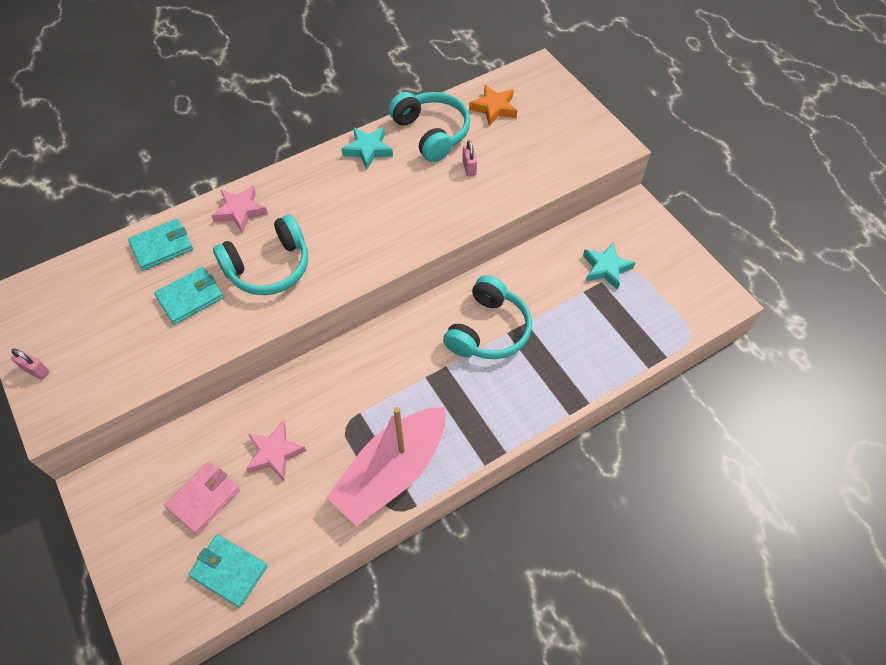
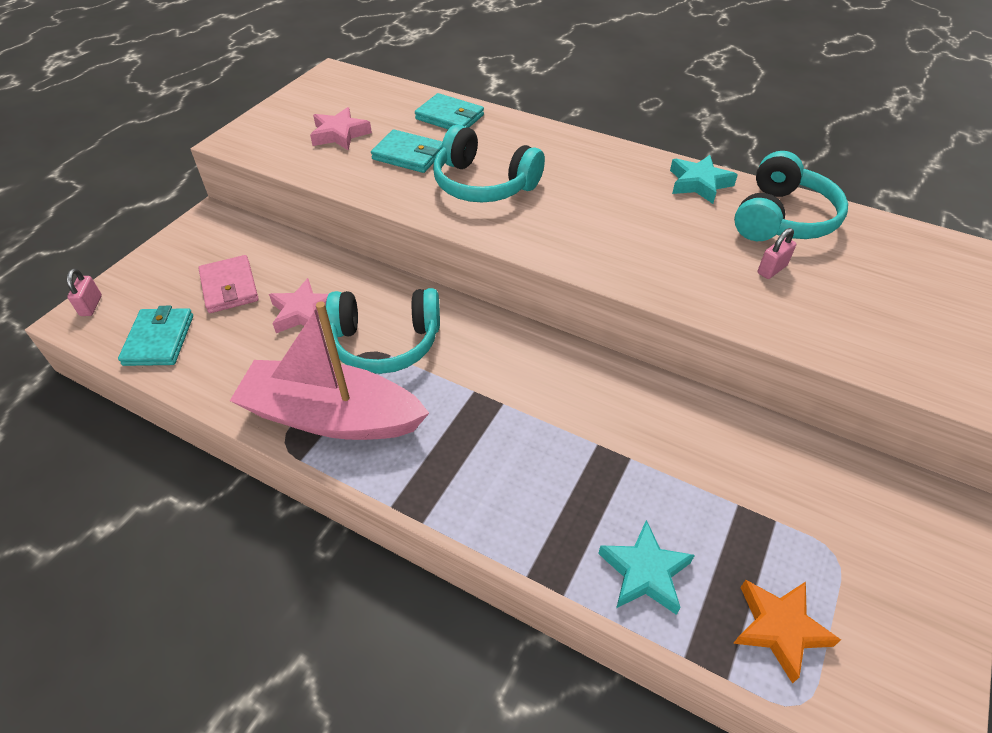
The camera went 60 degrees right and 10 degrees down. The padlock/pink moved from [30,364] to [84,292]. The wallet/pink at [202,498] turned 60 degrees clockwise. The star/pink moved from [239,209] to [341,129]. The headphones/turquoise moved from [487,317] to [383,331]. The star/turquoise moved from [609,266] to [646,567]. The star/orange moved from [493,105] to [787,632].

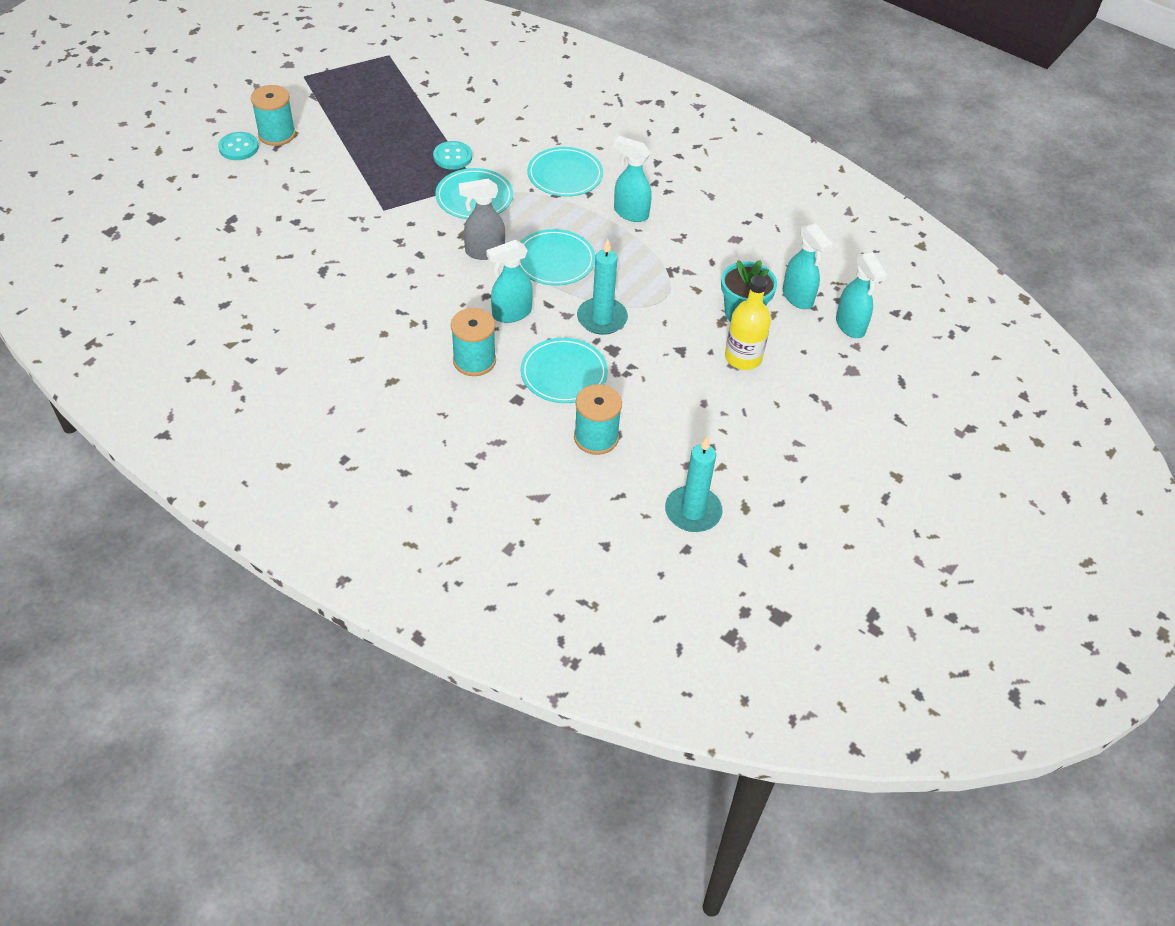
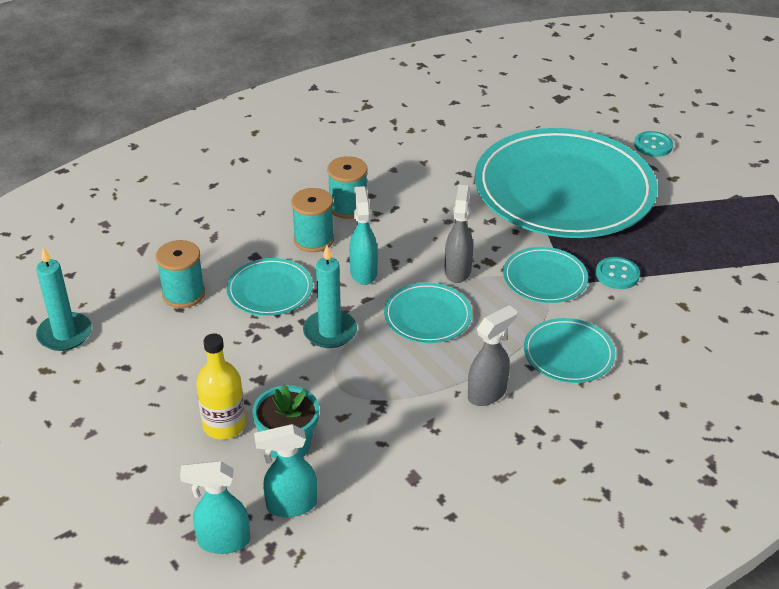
The camera went 110 degrees right and 10 degrees down. The spool/turquoise moved from [273,115] to [347,187]. The spray bottle/turquoise at [633,179] became the spray bottle/grey at [492,355]. The plate/turquoise at [566,183] appeared.

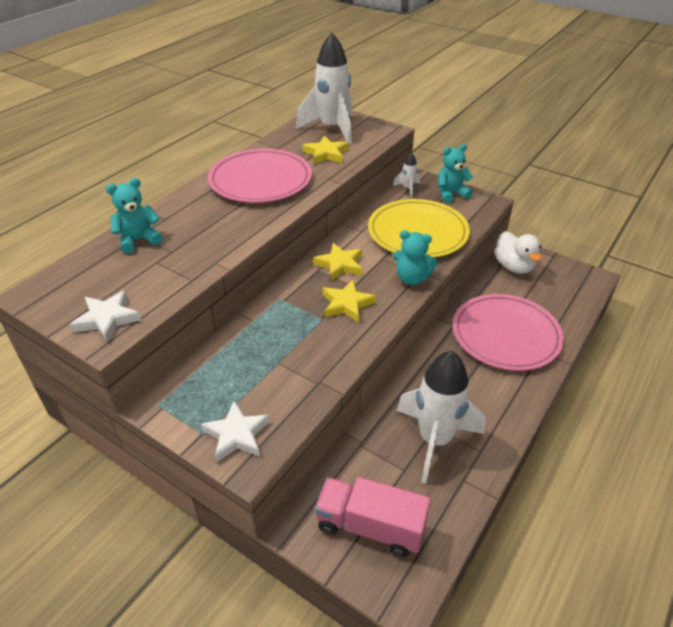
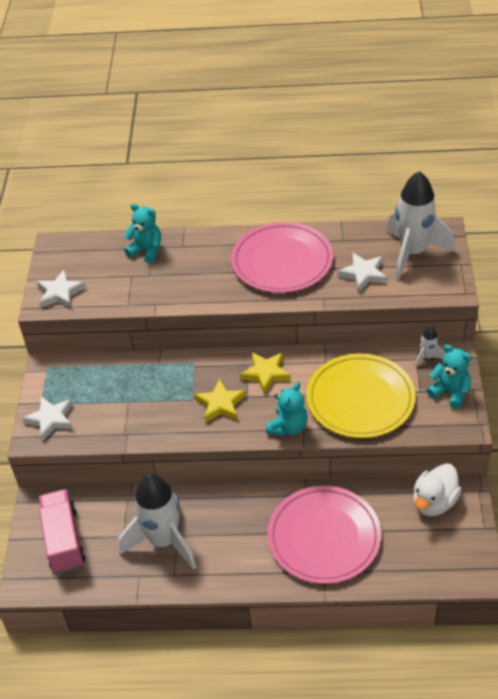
The camera went 60 degrees right and 5 degrees up. The teddy bear/turquoise at [415,257] turned 135 degrees counterclockwise. The star/yellow at [326,150] became the star/white at [362,272].

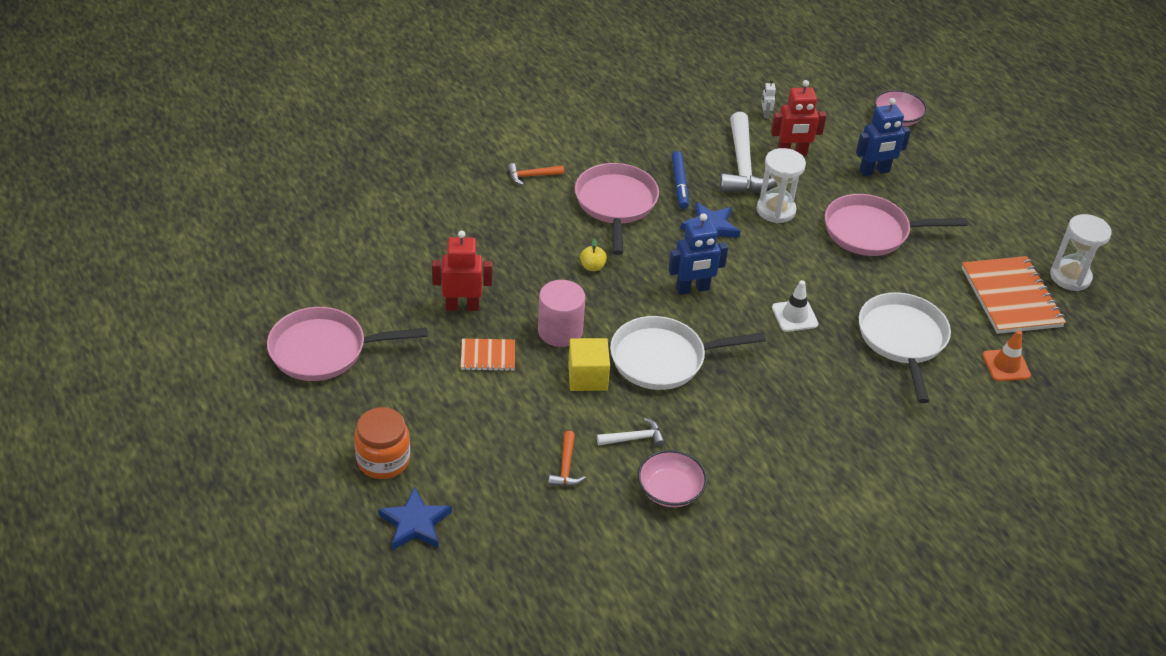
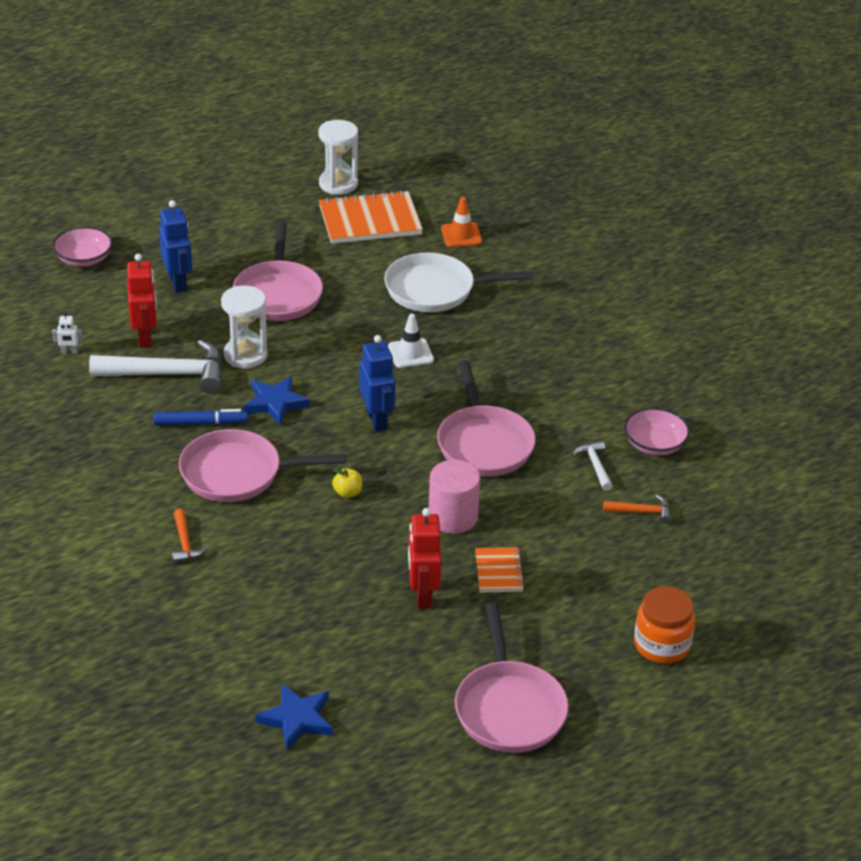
The camera went 90 degrees left and 5 degrees down. The star/blue moved from [415,518] to [294,717]. The pan/white at [688,353] became the pan/pink at [486,418]. The cube/yellow at [589,364] disappeared.

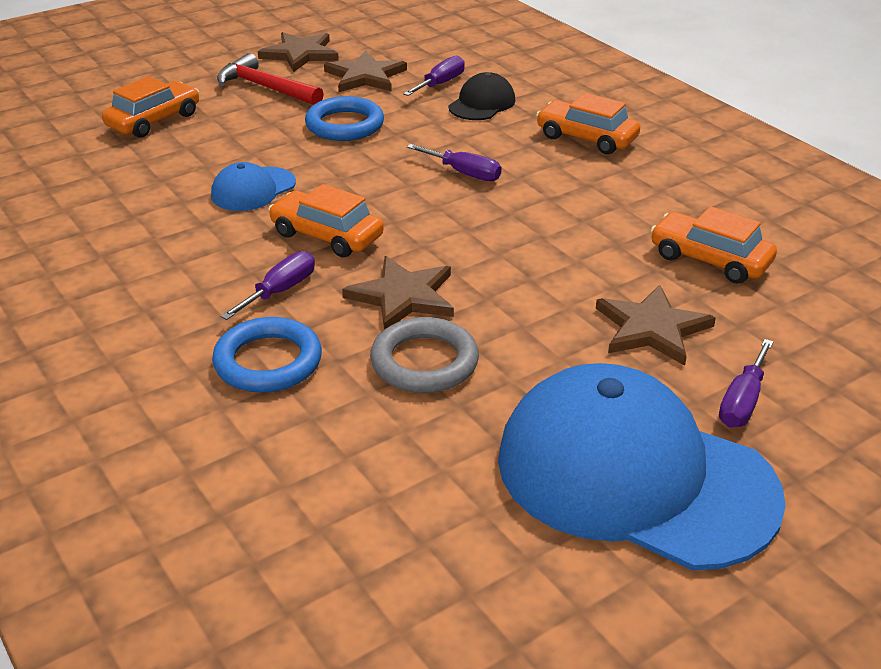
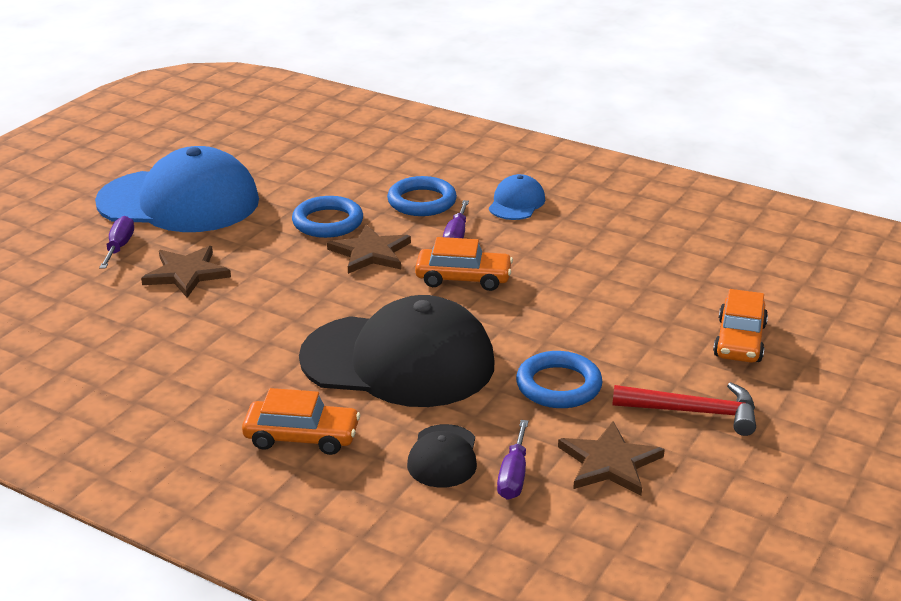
The camera went 155 degrees right and 5 degrees down. The ring/grey at [424,355] became the ring/blue at [327,217]. The screwdriver/purple at [454,162] was replaced by the cap/black at [397,351]. The cap/blue moved from [253,186] to [517,197]. The star/brown at [298,52] disappeared. The car/orange at [713,245] disappeared.

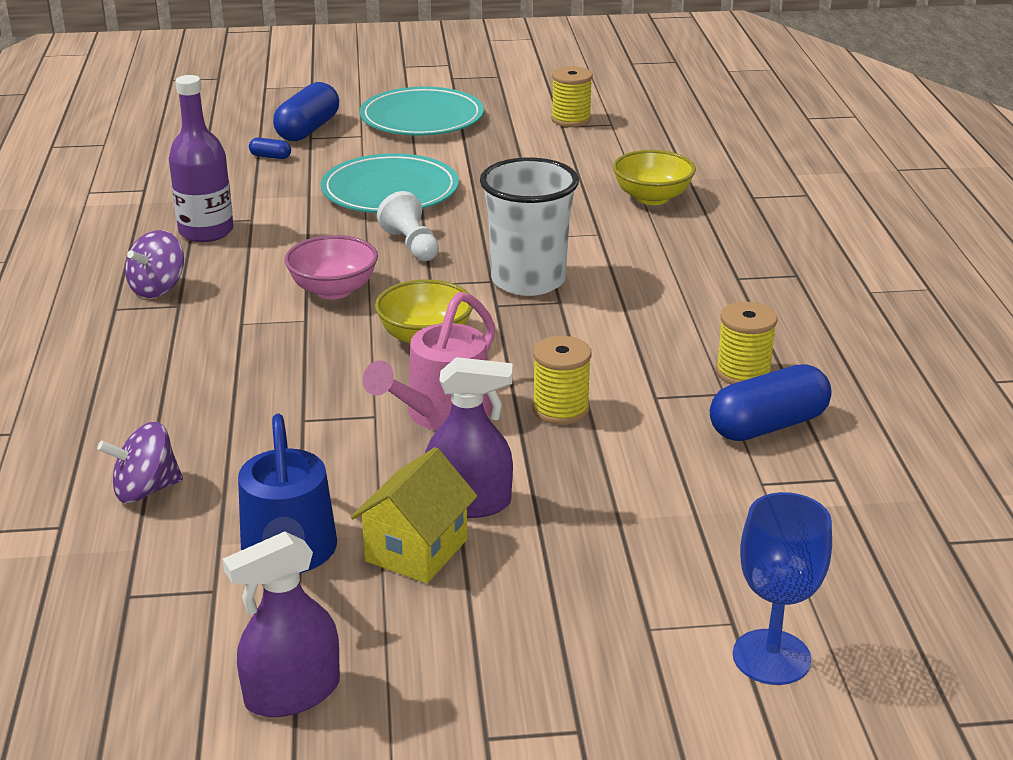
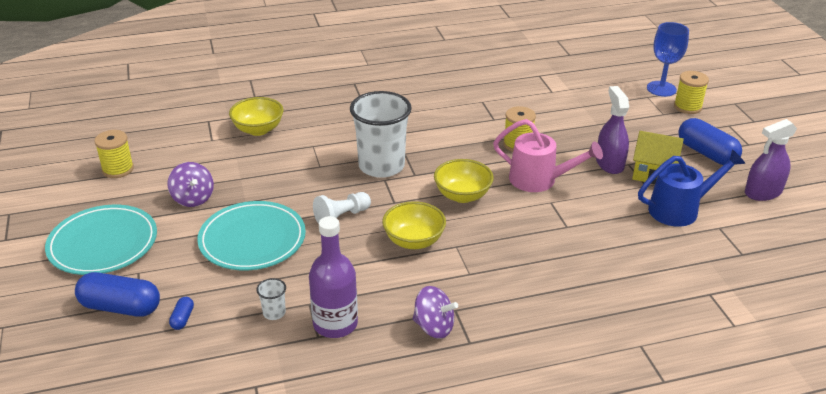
The camera went 100 degrees left and 5 degrees up. The spinning top/purple moved from [140,462] to [191,184]. The cup/white at [271,299] appeared. The bowl/pink at [331,267] became the bowl/yellow at [414,225]. The spool/yellow moved from [746,343] to [691,92]. The capsule/blue moved from [770,402] to [710,141]. The spray bottle/purple at [281,624] turned 105 degrees clockwise.

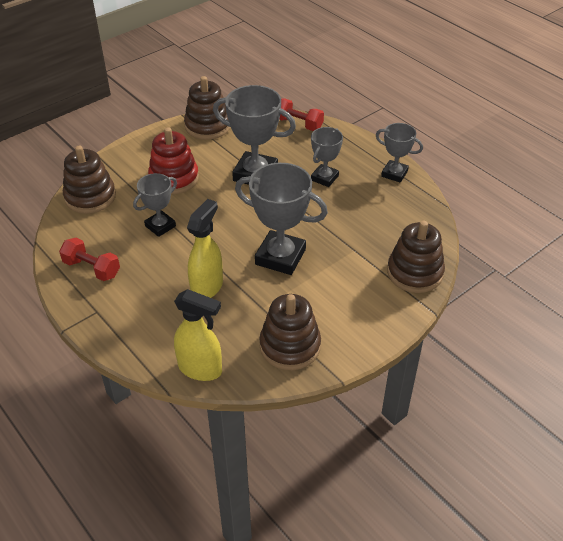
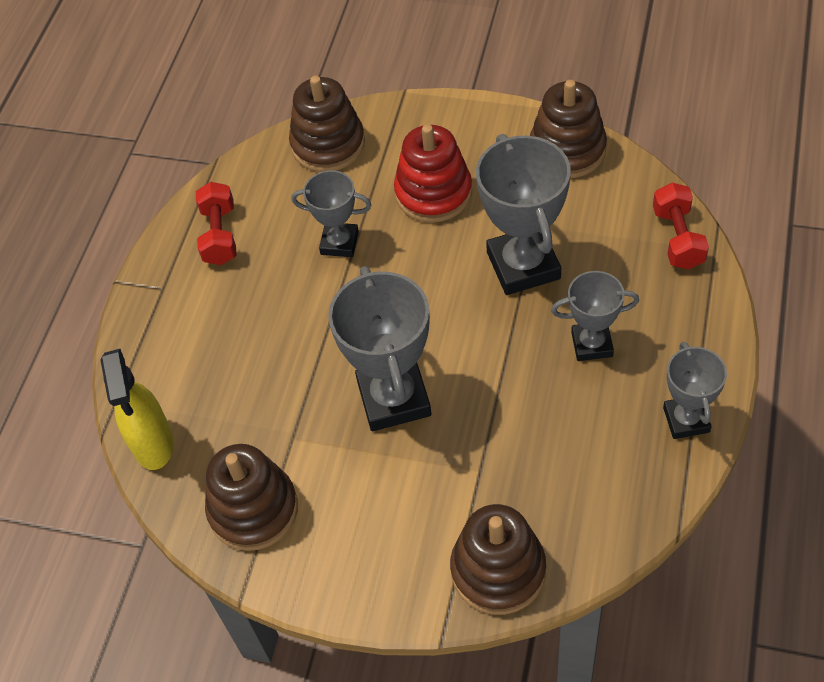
The camera went 60 degrees right and 10 degrees up. The spray bottle/yellow at [205,248] disappeared.

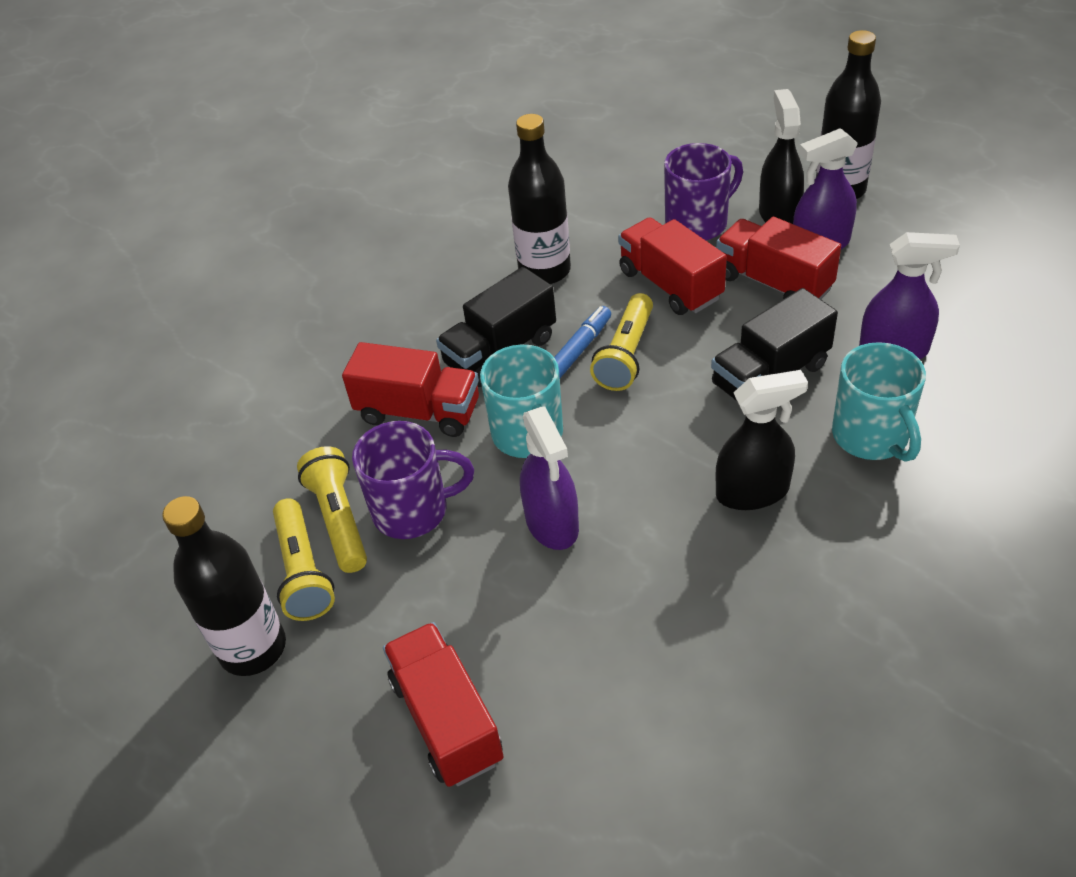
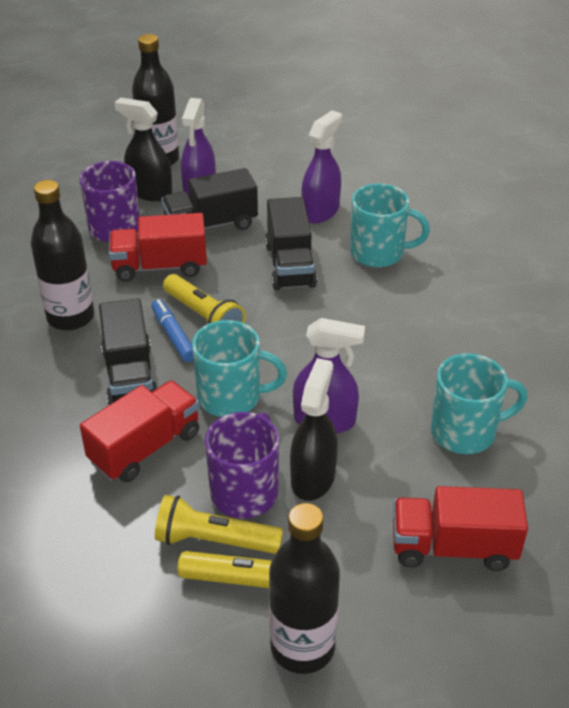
The camera went 65 degrees left and 5 degrees down. The truck/red at [778,258] became the truck/black at [209,199]. The spray bottle/black moved from [761,440] to [314,429]. The mug/turquoise at [479,403] appeared.

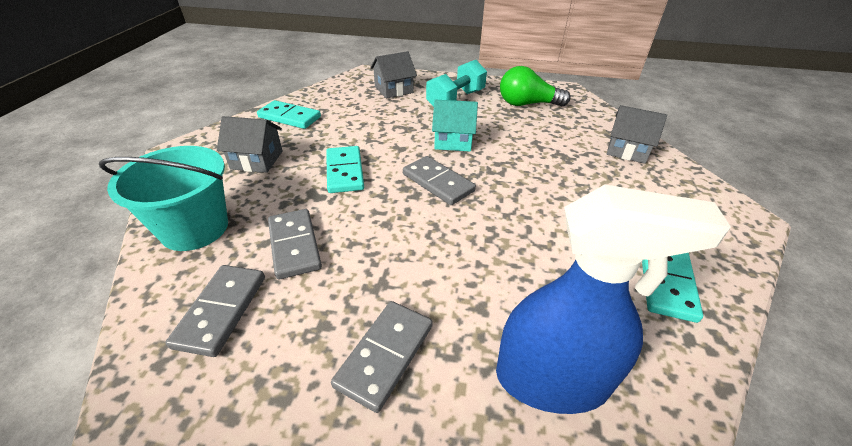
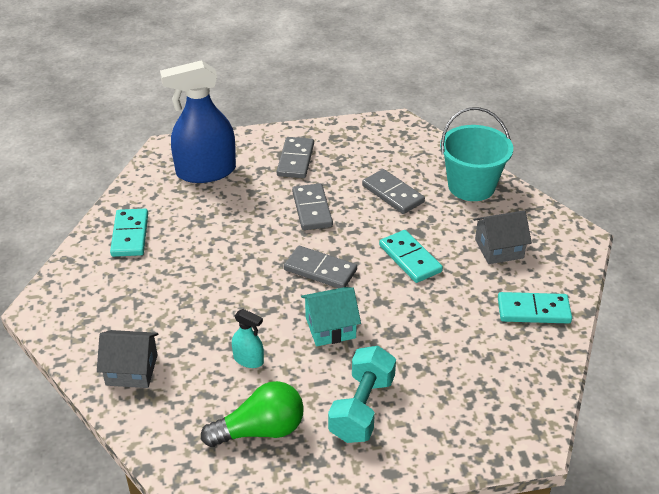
The camera went 160 degrees right and 0 degrees up. The spray bottle/turquoise at [248,338] appeared. The domino/grey moved from [215,311] to [312,206]. The house/grey at [393,75] disappeared.

